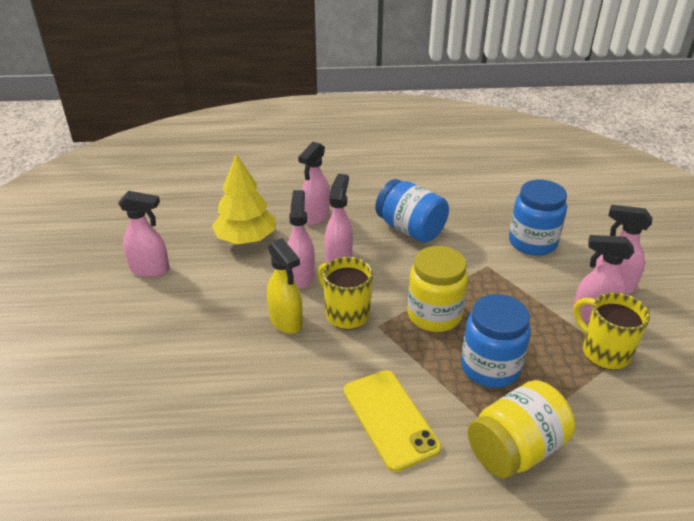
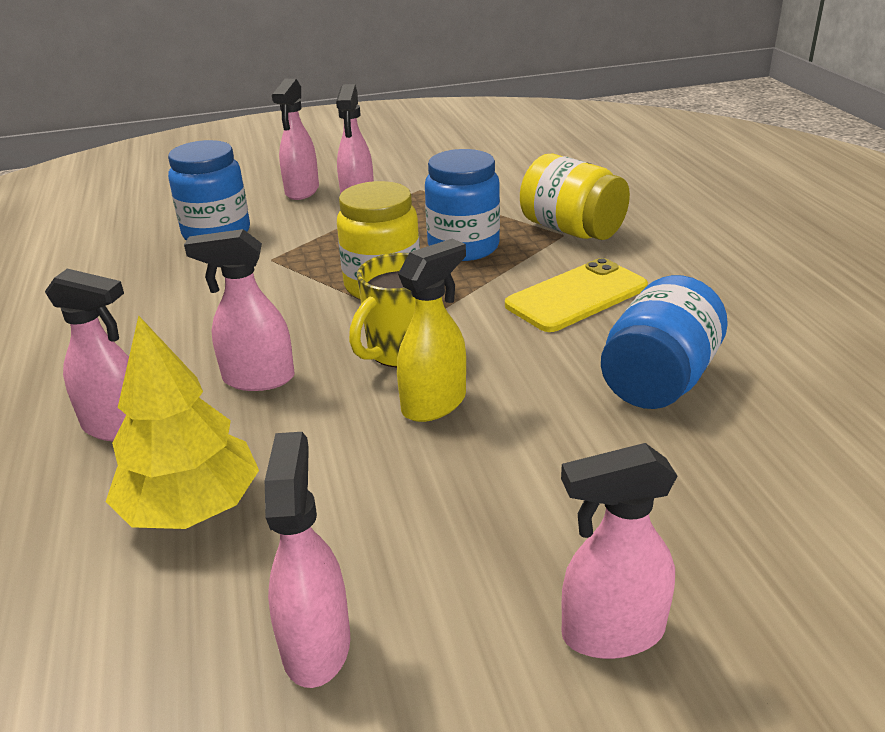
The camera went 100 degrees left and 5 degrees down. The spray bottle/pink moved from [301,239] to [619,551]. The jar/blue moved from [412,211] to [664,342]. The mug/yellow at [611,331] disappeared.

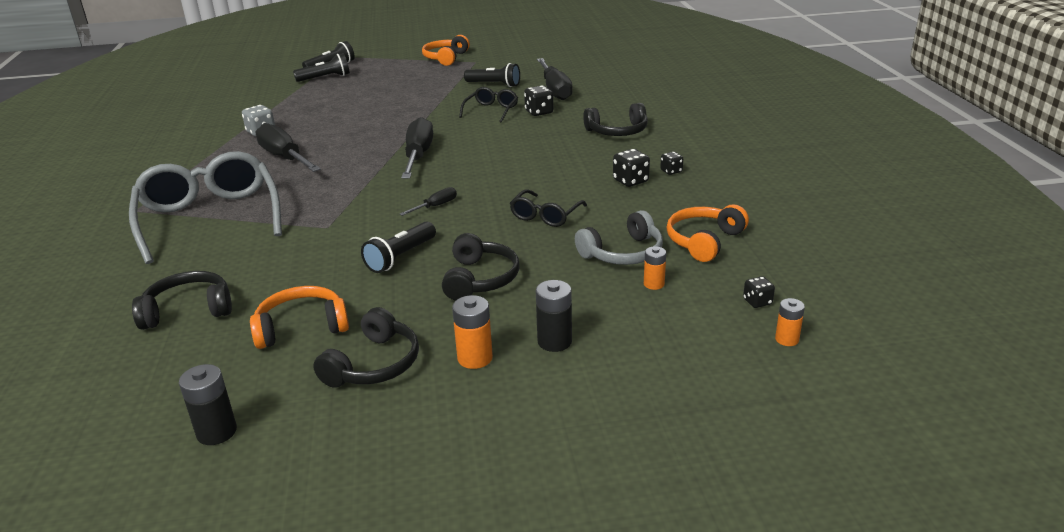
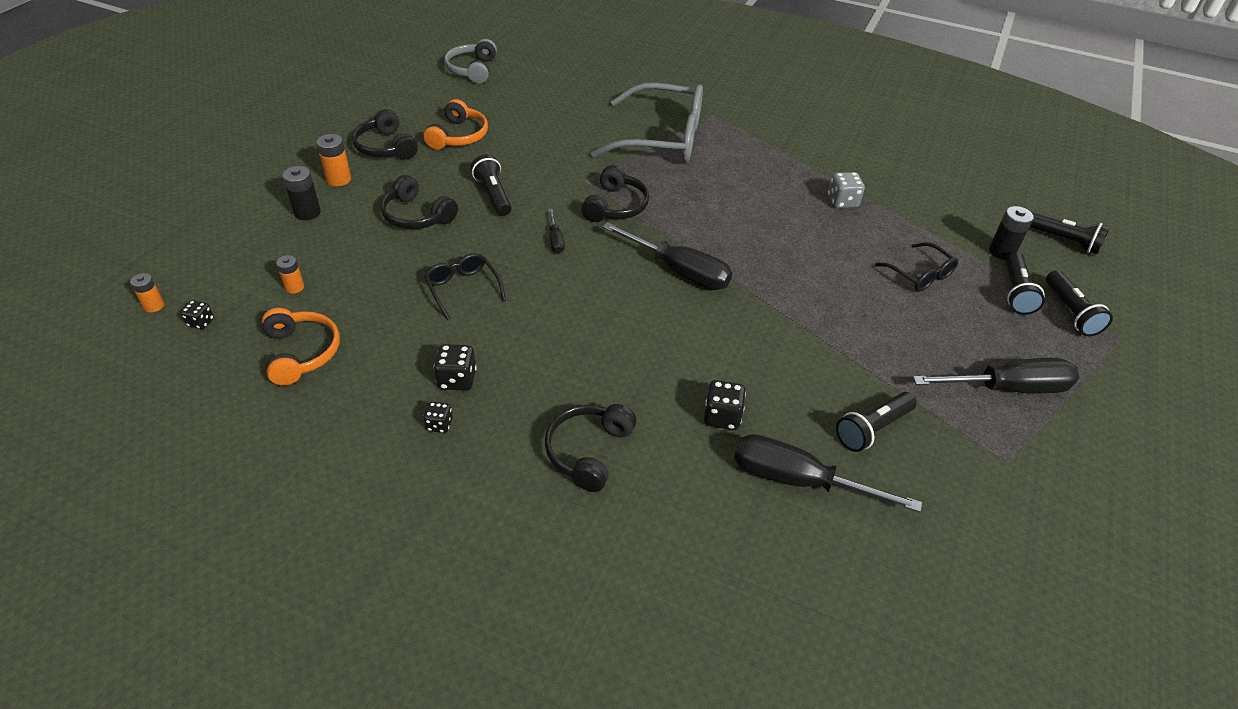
The camera went 120 degrees right and 15 degrees up. The headphones/grey moved from [619,237] to [470,61]. The headphones/black moved from [182,300] to [615,193]. The glasses/black moved from [488,105] to [916,266]. The screwdriver/black moved from [288,147] to [996,375]. The battery/black moved from [208,404] to [1011,233]. The flashlight/black at [1070,232] appeared. The headphones/orange at [446,50] disappeared.

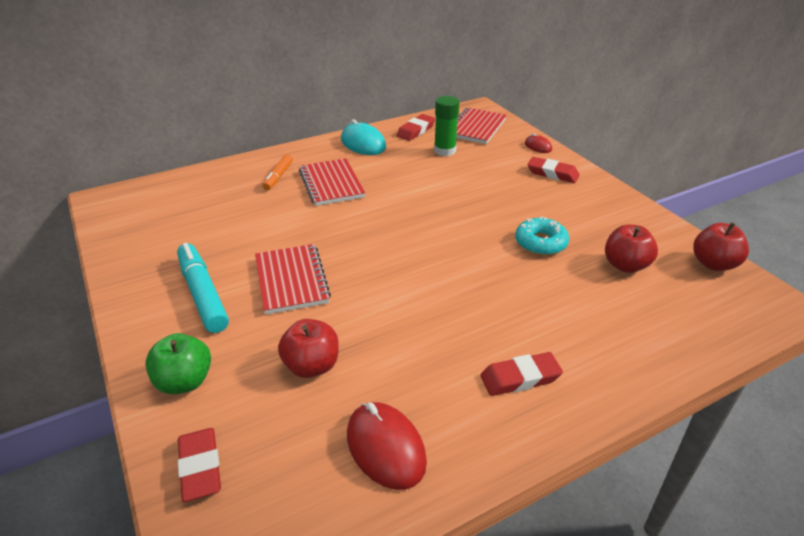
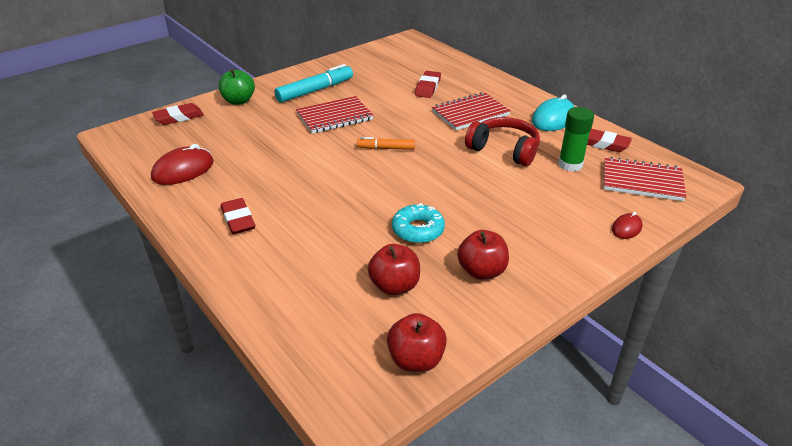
The camera went 80 degrees right and 0 degrees up. The marker/orange moved from [277,172] to [386,143]. The eraser/red moved from [553,170] to [428,84]. The apple/red moved from [308,348] to [483,255]. The headphones/red at [502,141] appeared.

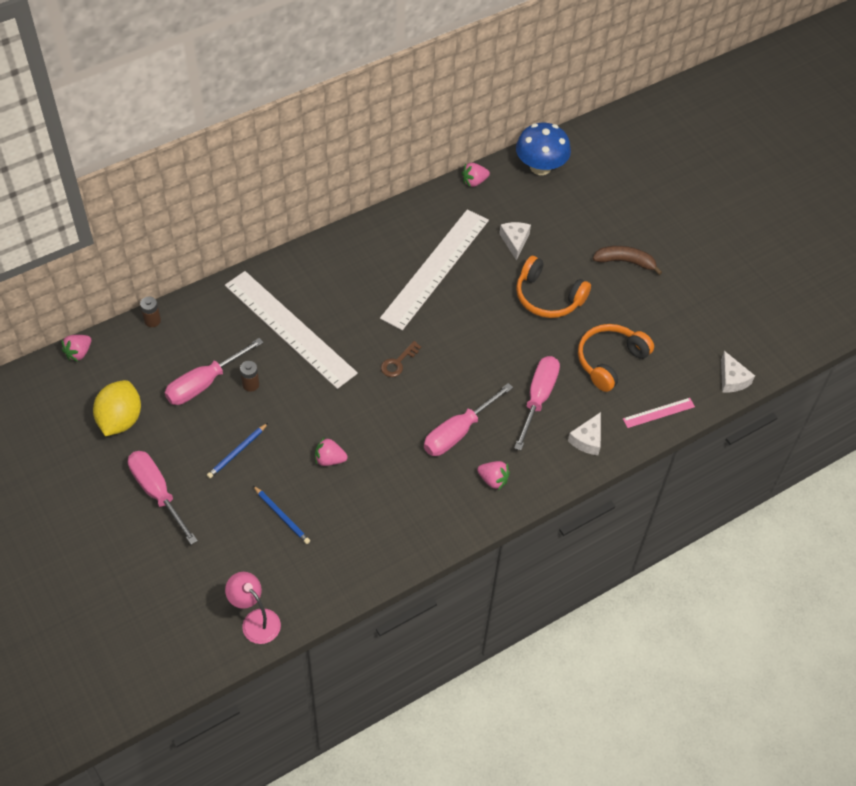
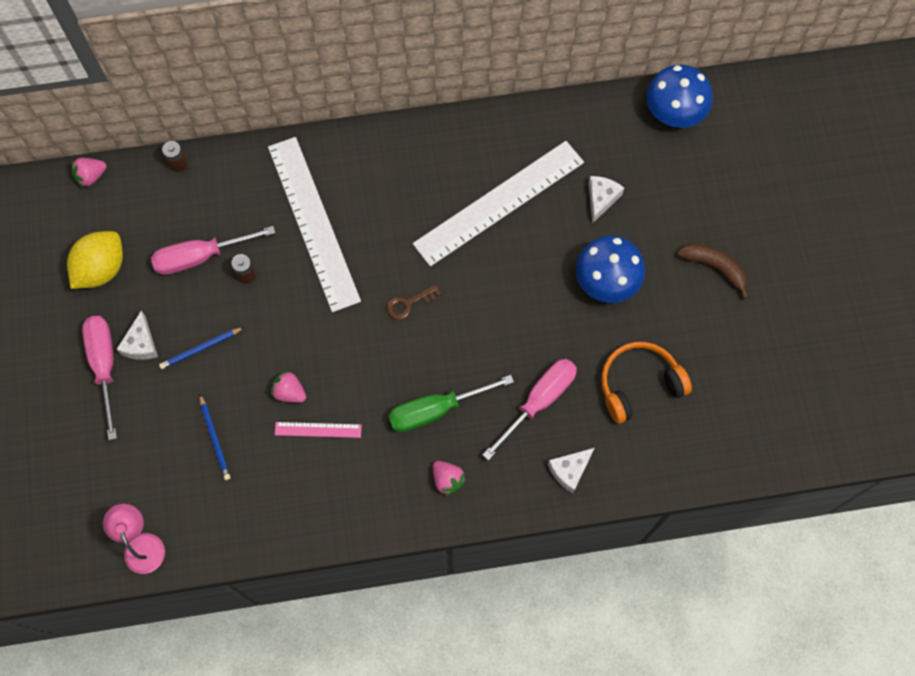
The camera went 25 degrees right and 15 degrees up. The cheese/white moved from [738,371] to [137,335]. The ruler/pink moved from [659,413] to [318,430]. The screwdriver/pink at [468,419] became the screwdriver/green at [451,403]. The headphones/orange at [553,287] was replaced by the mushroom/blue at [610,269]. The strawberry/pink at [476,175] disappeared.

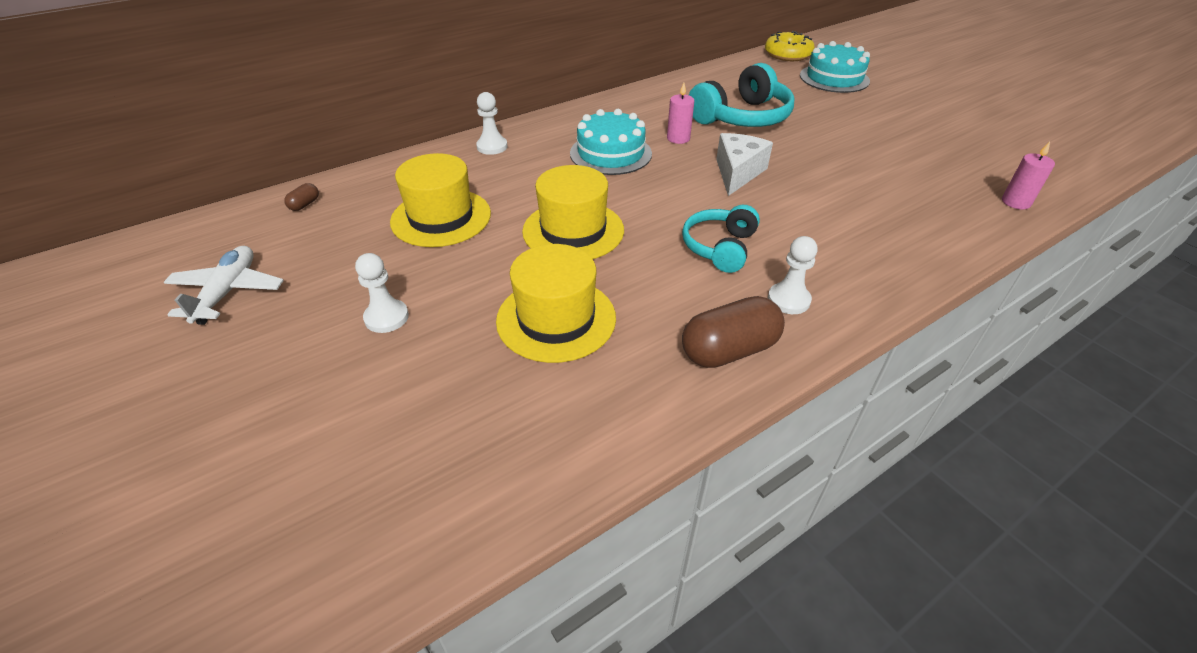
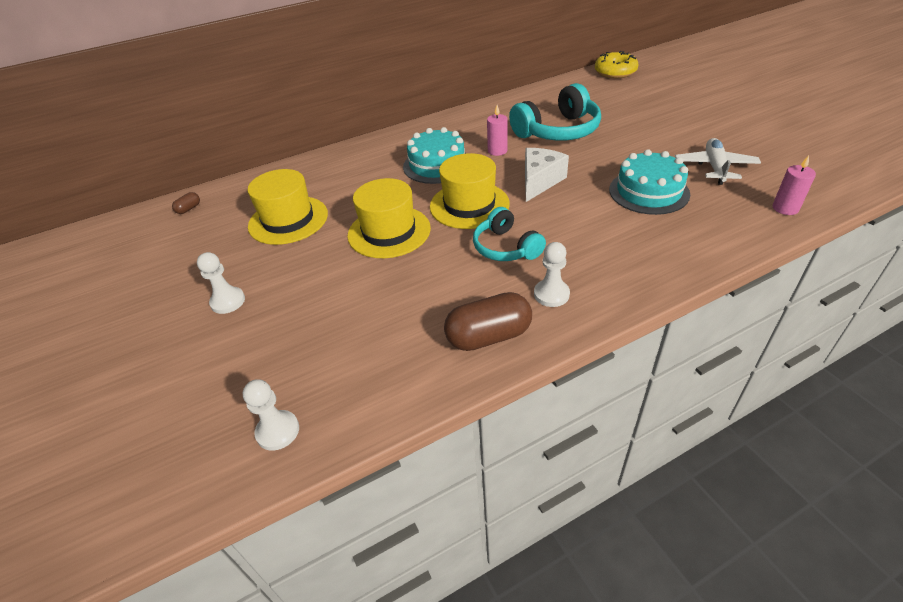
The camera went 10 degrees right and 0 degrees up. The pawn/white moved from [492,123] to [271,415]. The hat/yellow moved from [556,303] to [470,191]. The headphones/turquoise at [721,239] turned 60 degrees counterclockwise. The cake/turquoise moved from [835,67] to [649,182]. The plane/white moved from [224,285] to [718,161].

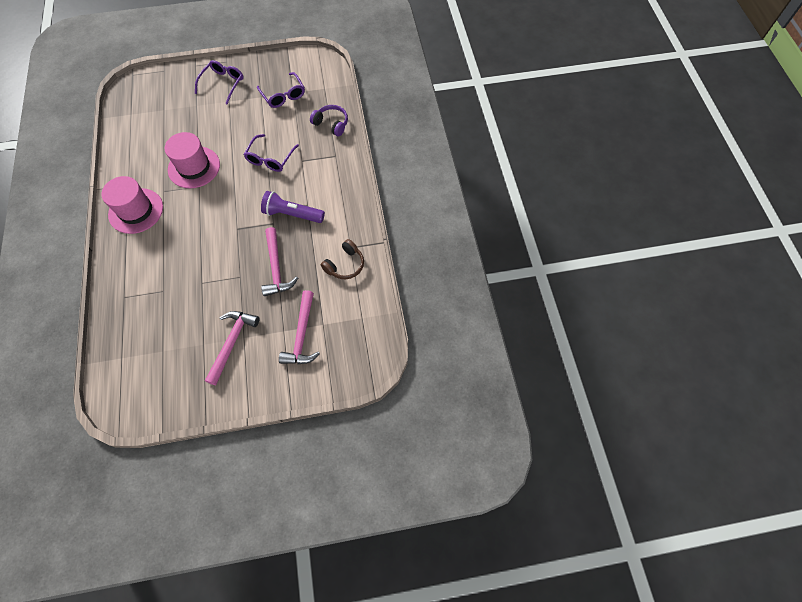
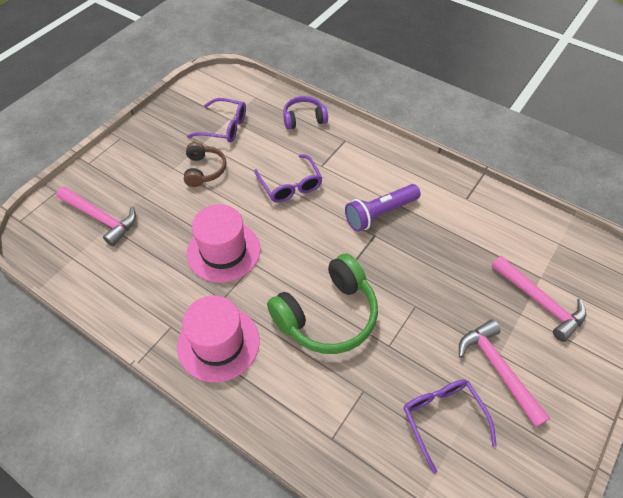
The camera went 45 degrees left and 10 degrees down. The hammer/pink moved from [279,261] to [96,216]. The headphones/brown moved from [342,259] to [205,164]. The headphones/green at [322,303] appeared. The glasses/purple moved from [219,82] to [450,426].

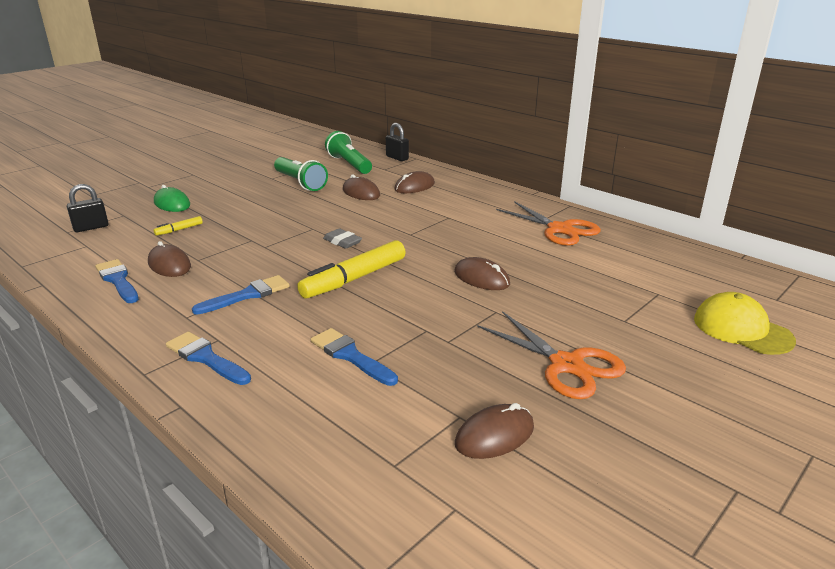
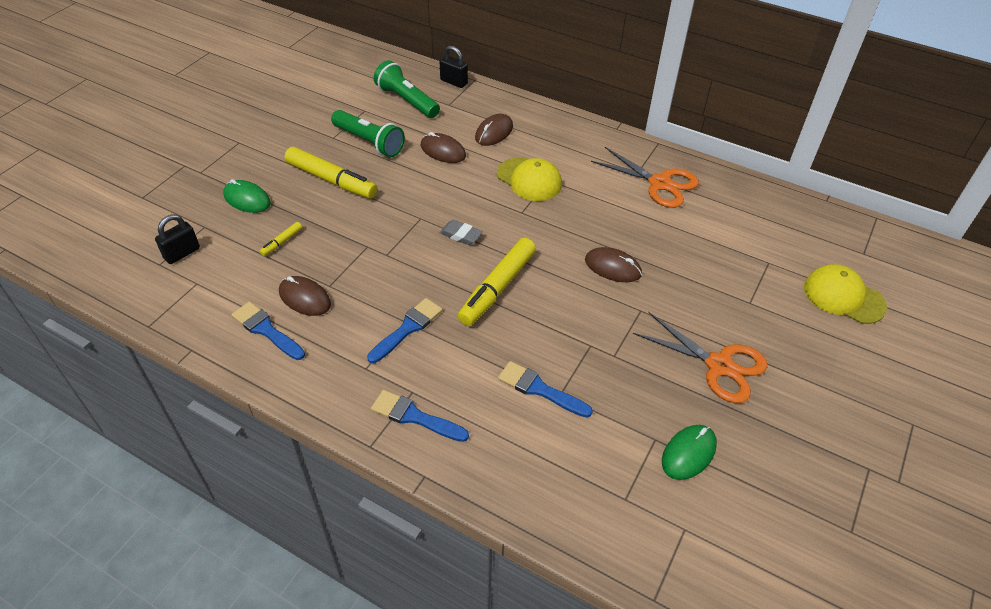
The camera went 15 degrees left and 20 degrees up. The marker/yellow at [331,173] appeared. The cap/yellow at [529,179] appeared. The mouse/brown at [494,431] became the mouse/green at [689,452].

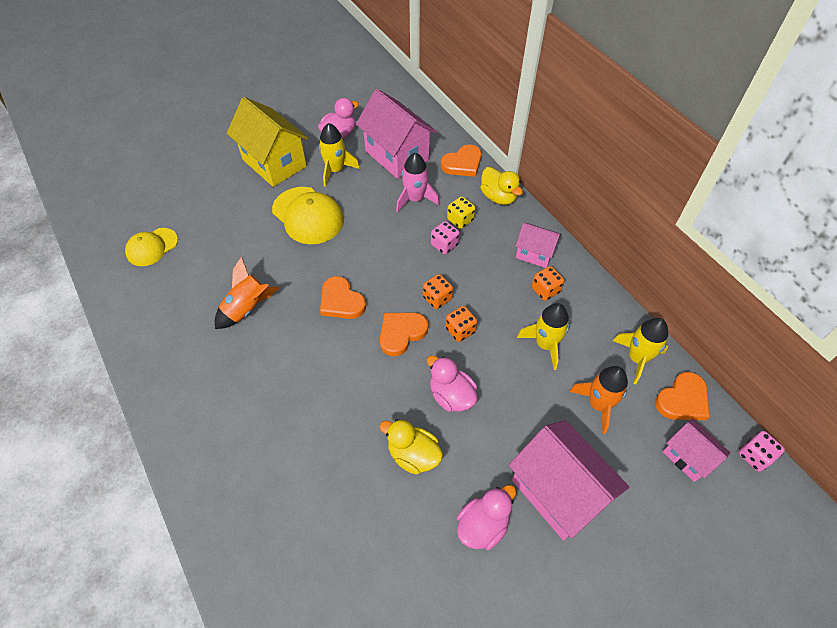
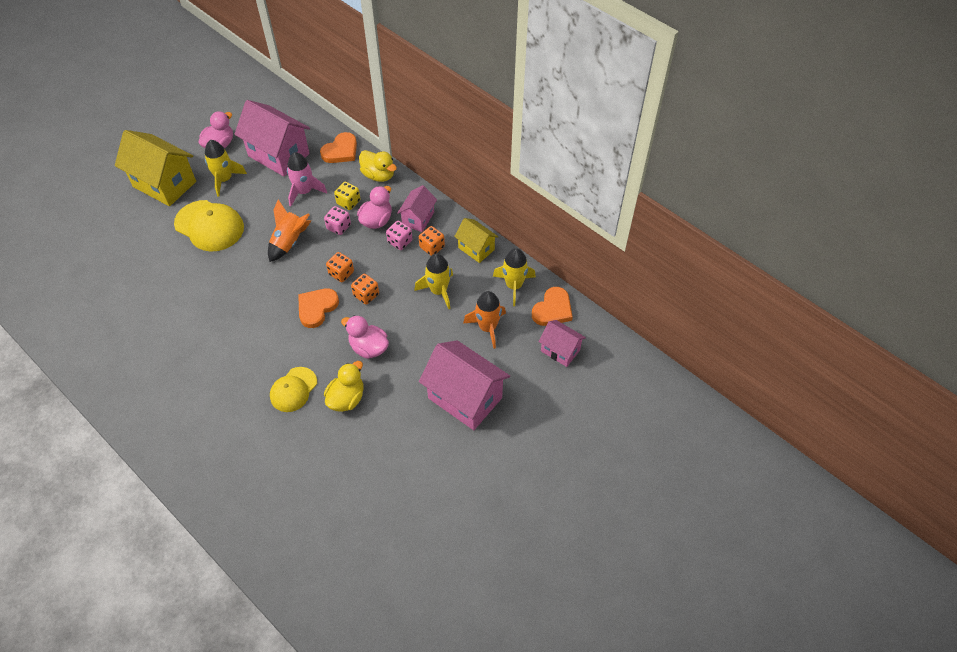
The camera went 15 degrees left and 0 degrees up. The rocket/orange moved from [247,293] to [289,230]. The cap/yellow moved from [151,247] to [293,389]. The duck/yellow at [411,446] turned 105 degrees clockwise. The duck/pink moved from [486,517] to [374,207]. The dice/pink moved from [761,451] to [399,235]. The house/pink at [538,245] turned 75 degrees counterclockwise. The house/yellow at [476,240] appeared. The heart/orange at [343,297] disappeared.

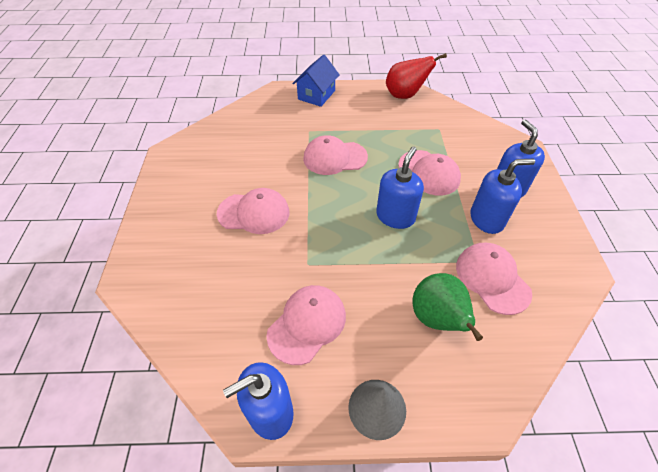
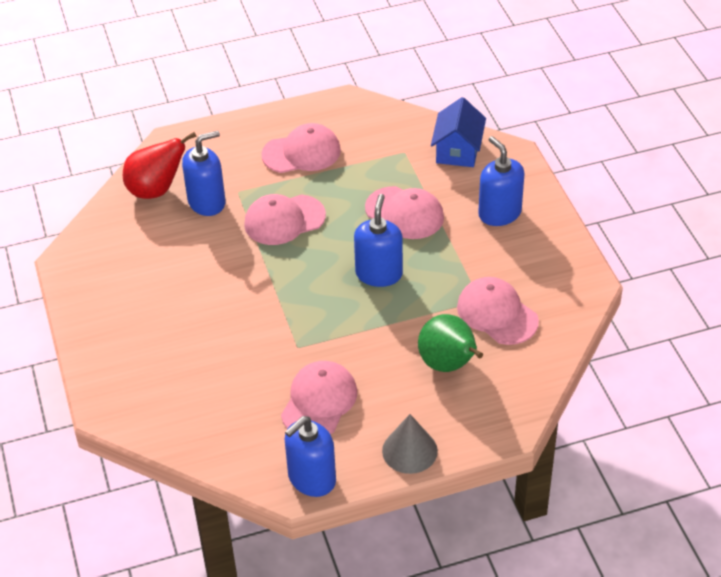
The camera went 15 degrees left and 5 degrees down. The pear/red moved from [416,76] to [160,165]. The soap dispenser/blue moved from [503,196] to [203,173]. The cap/pink moved from [253,211] to [301,148]. The house/blue moved from [316,80] to [458,132].

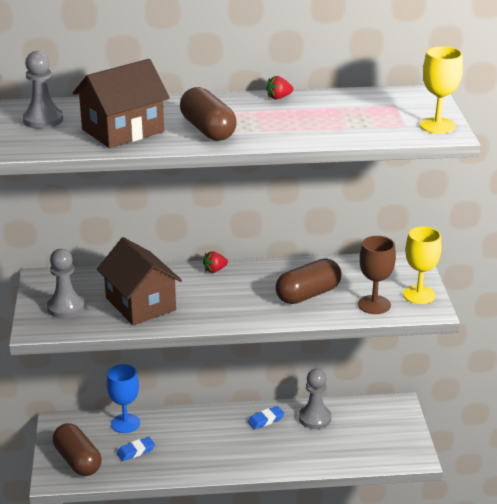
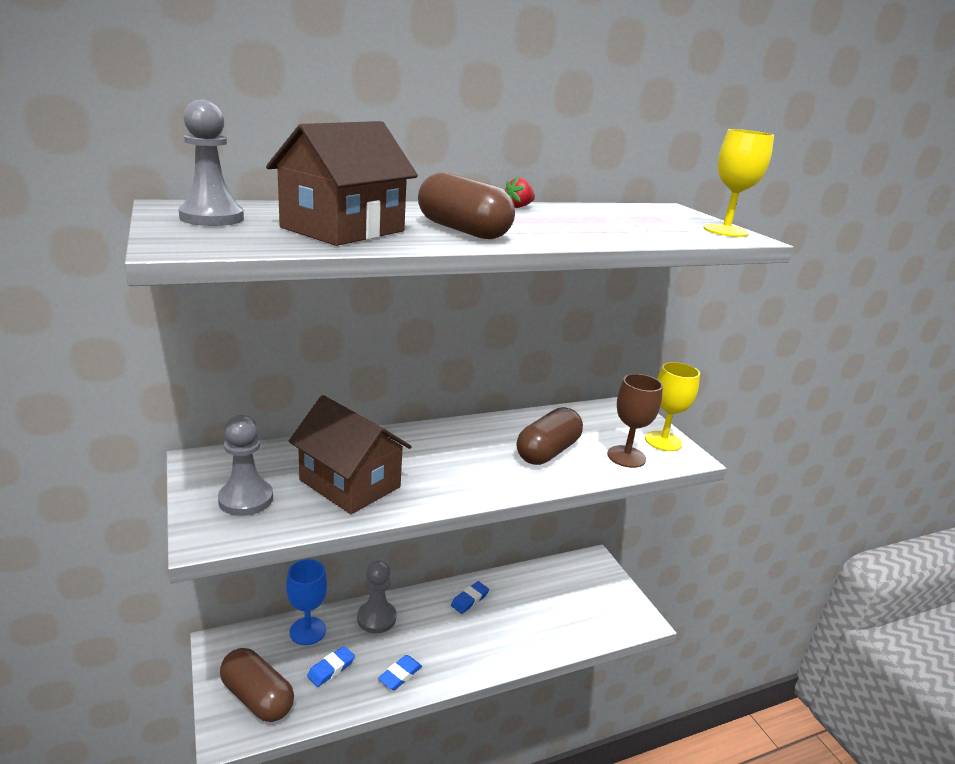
The camera went 20 degrees left and 5 degrees down. The pawn/grey moved from [315,399] to [376,597]. The eraser/blue at [400,672] appeared. The strawberry/red at [215,262] disappeared.

